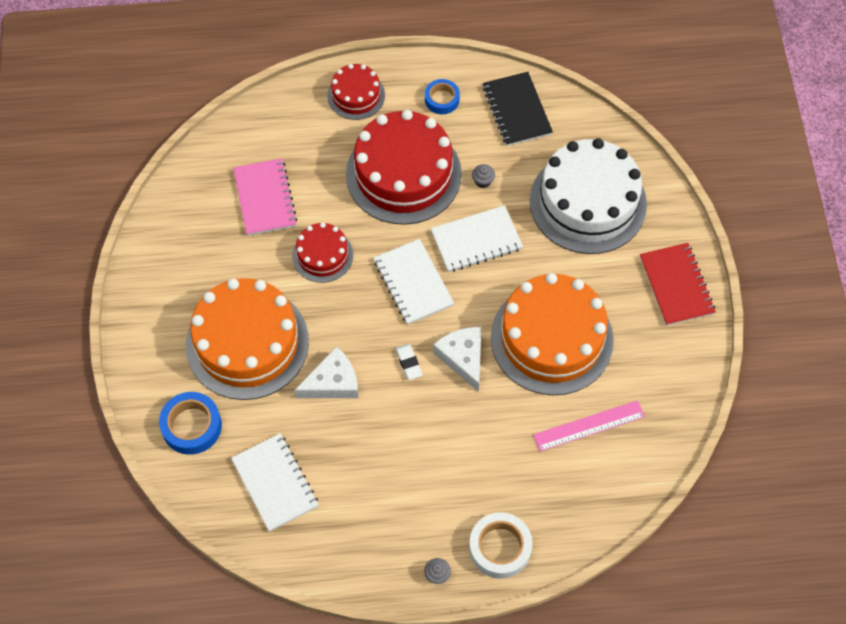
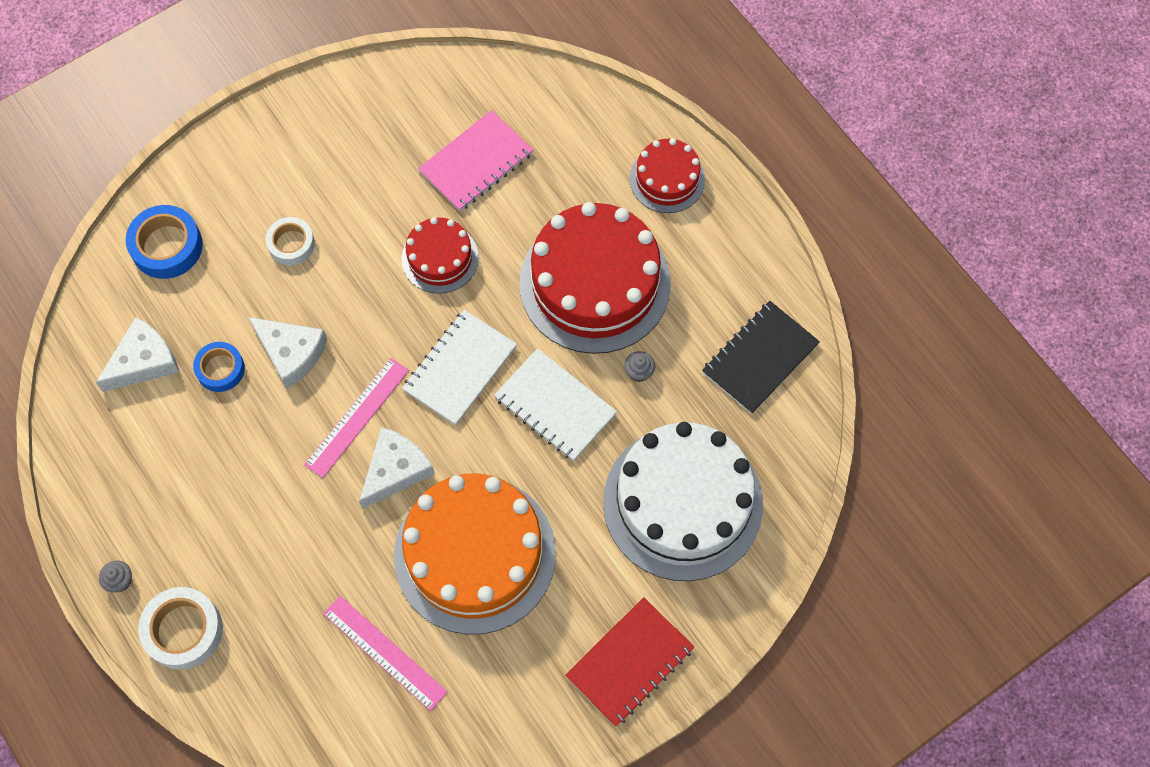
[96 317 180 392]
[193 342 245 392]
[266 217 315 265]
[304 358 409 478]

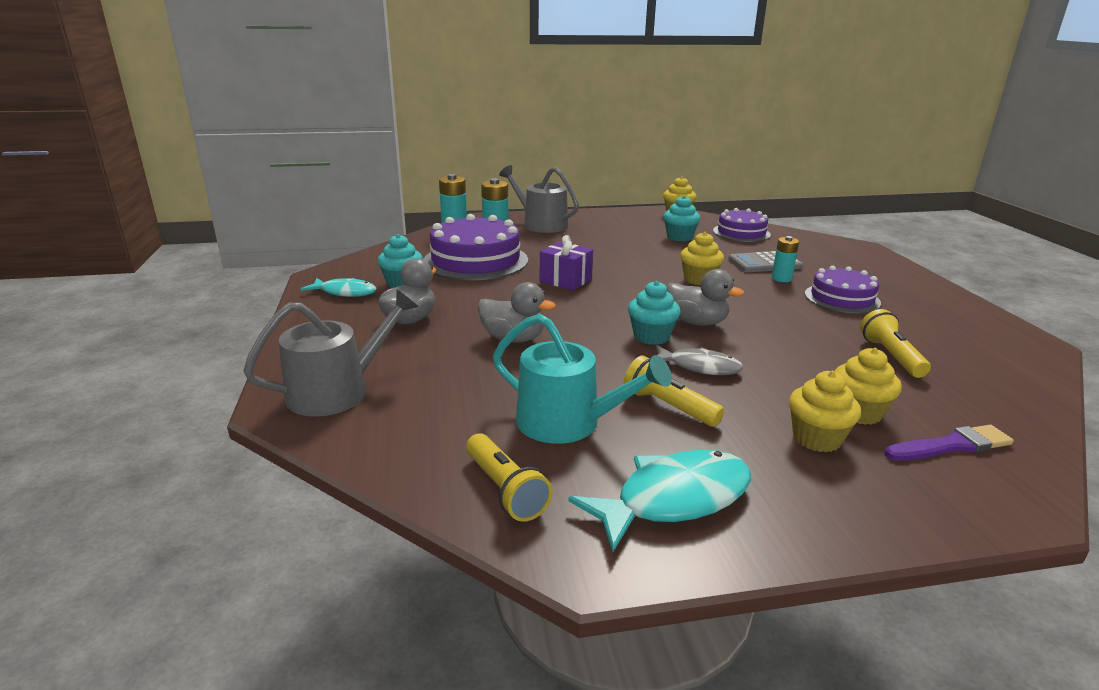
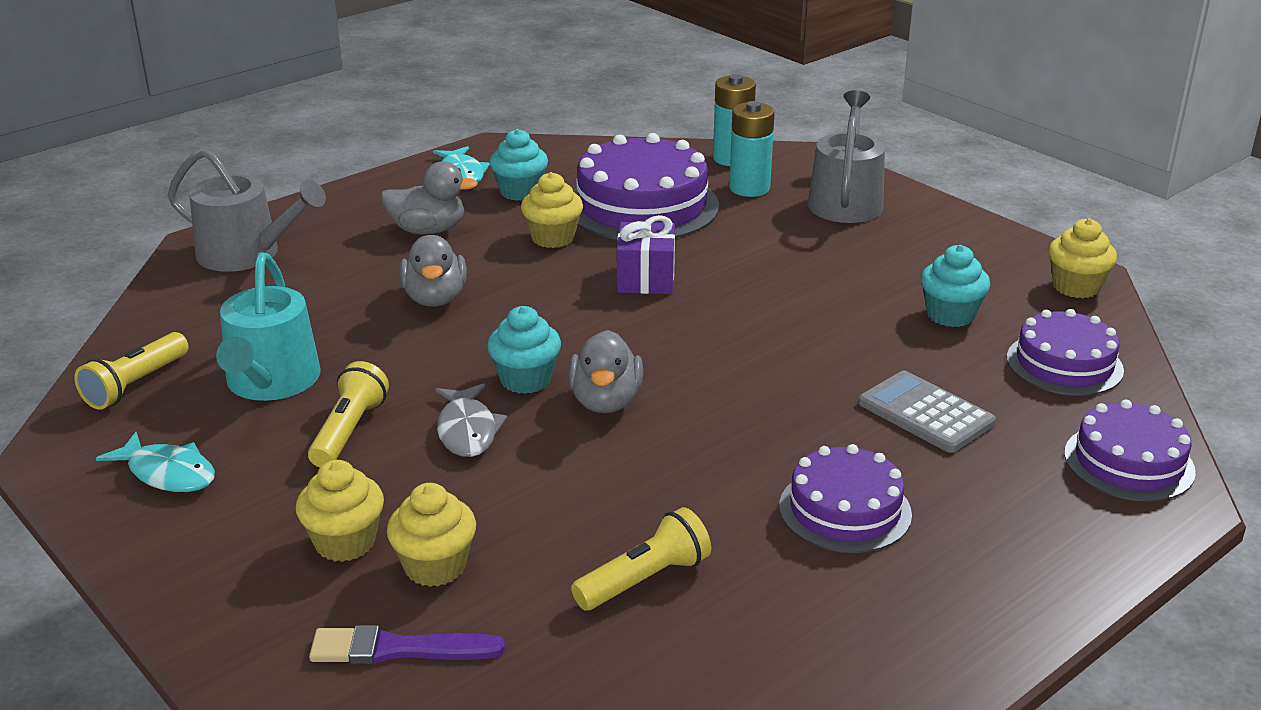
[96 432 215 492]
[309 625 505 664]
[521 172 583 248]
[1064 400 1196 502]
[772 236 799 282] (first image)

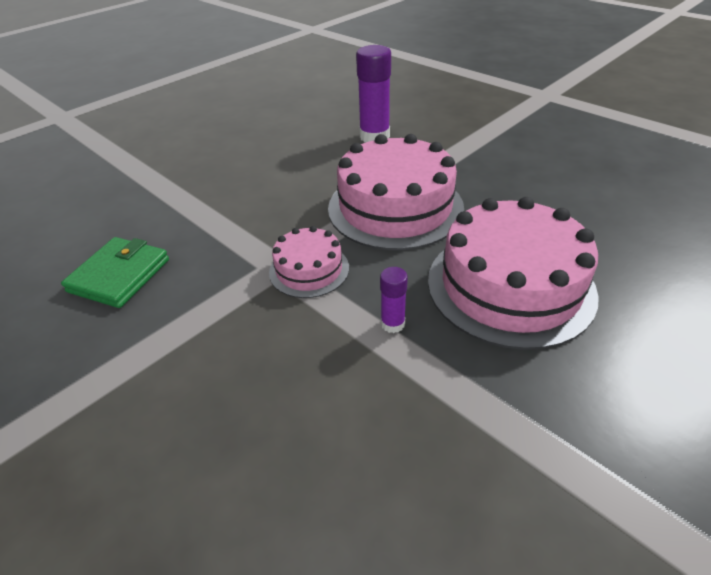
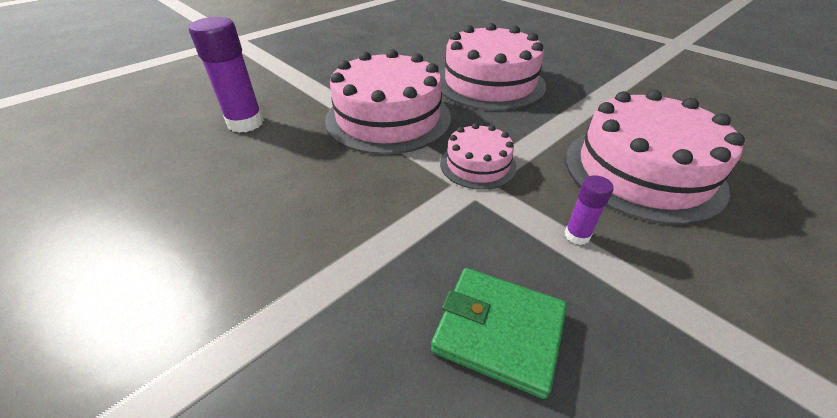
[565 175 614 245]
[566 90 745 225]

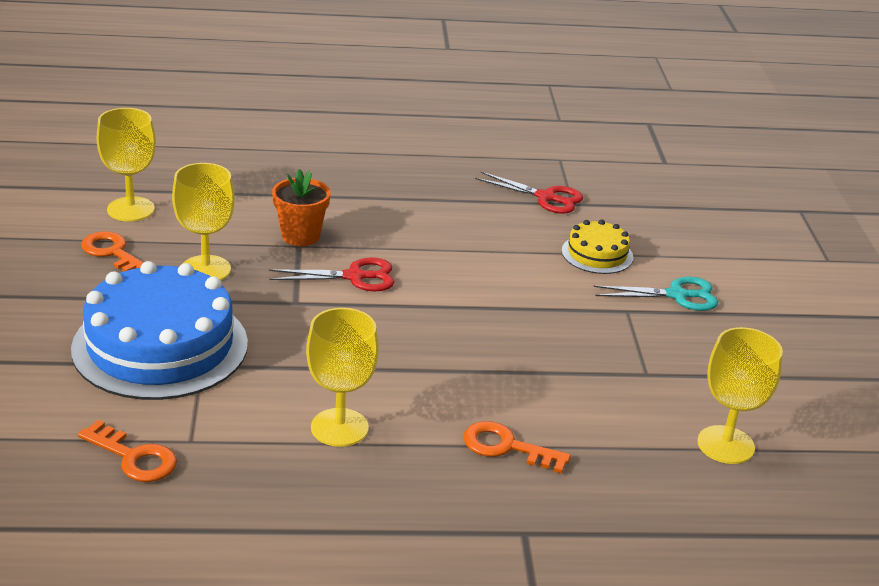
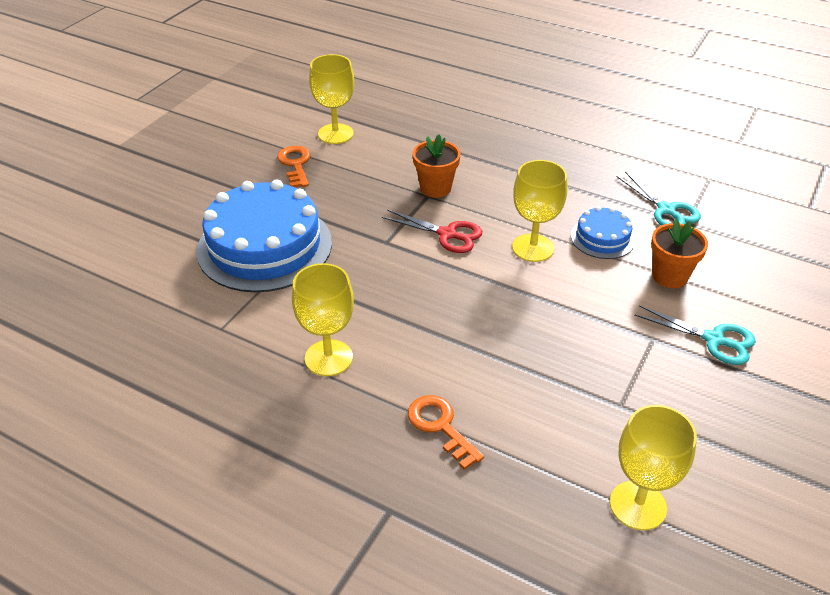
[512 160 567 262]
[571 206 635 259]
[617 172 701 225]
[651 219 708 288]
[78 420 177 482] (first image)

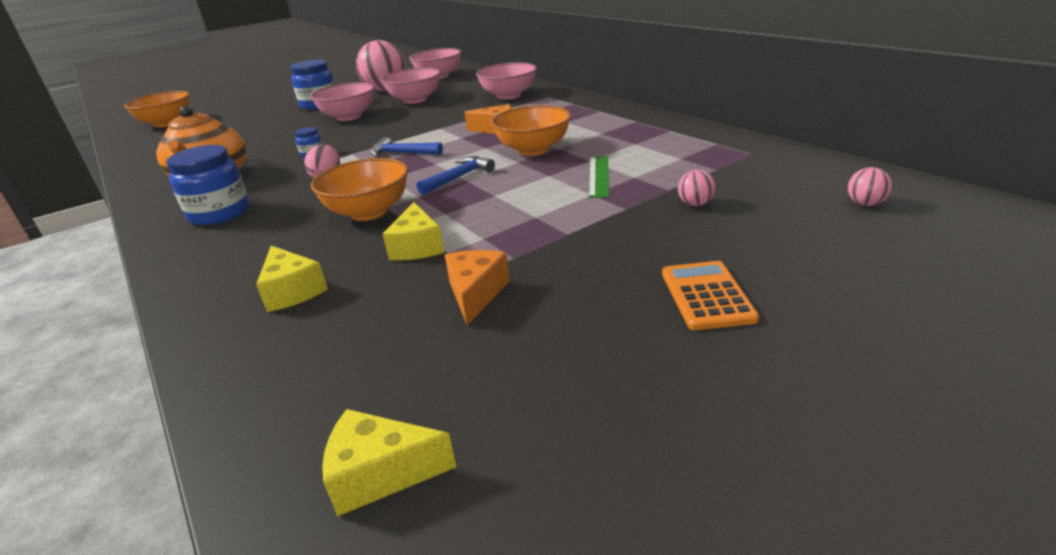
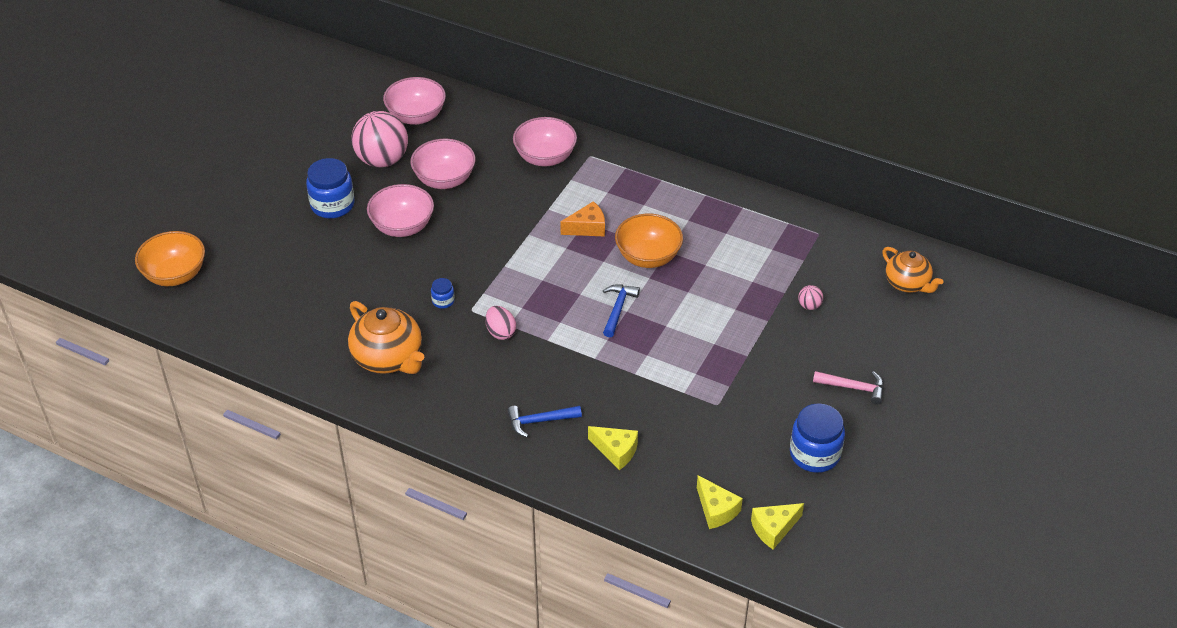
[508 406 582 437]
[697 475 743 529]
[790 403 845 473]
[813 371 884 405]
[882 247 943 293]
[311 158 408 221] (first image)
[445 250 510 326] (first image)
[589 156 609 198] (first image)

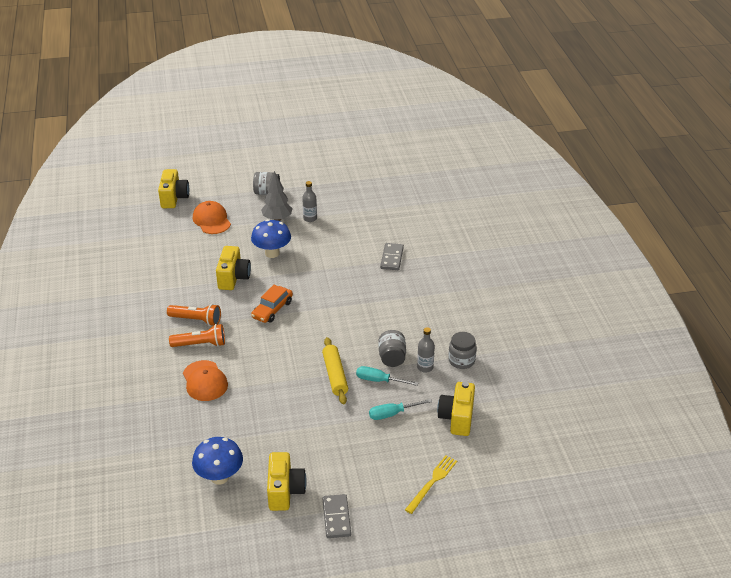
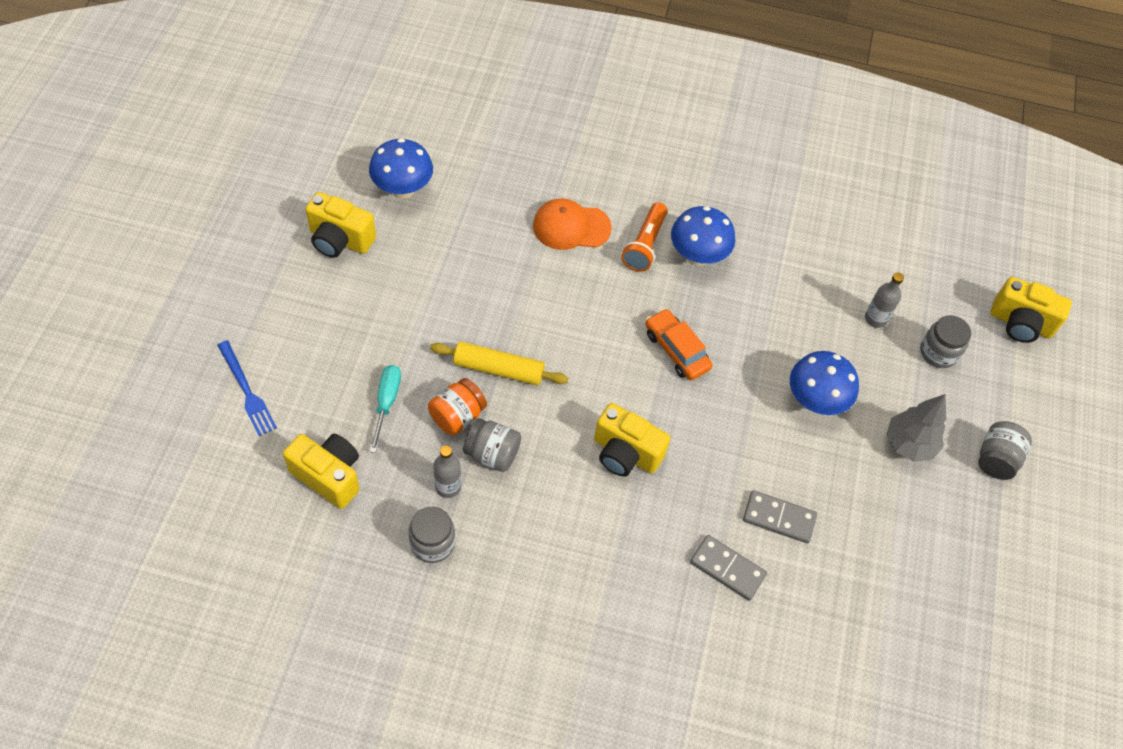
[217 341 277 436]
[428 378 487 435]
[594 403 670 477]
[671 206 735 266]
[743 490 817 543]
[865 272 904 328]
[920 315 971 368]

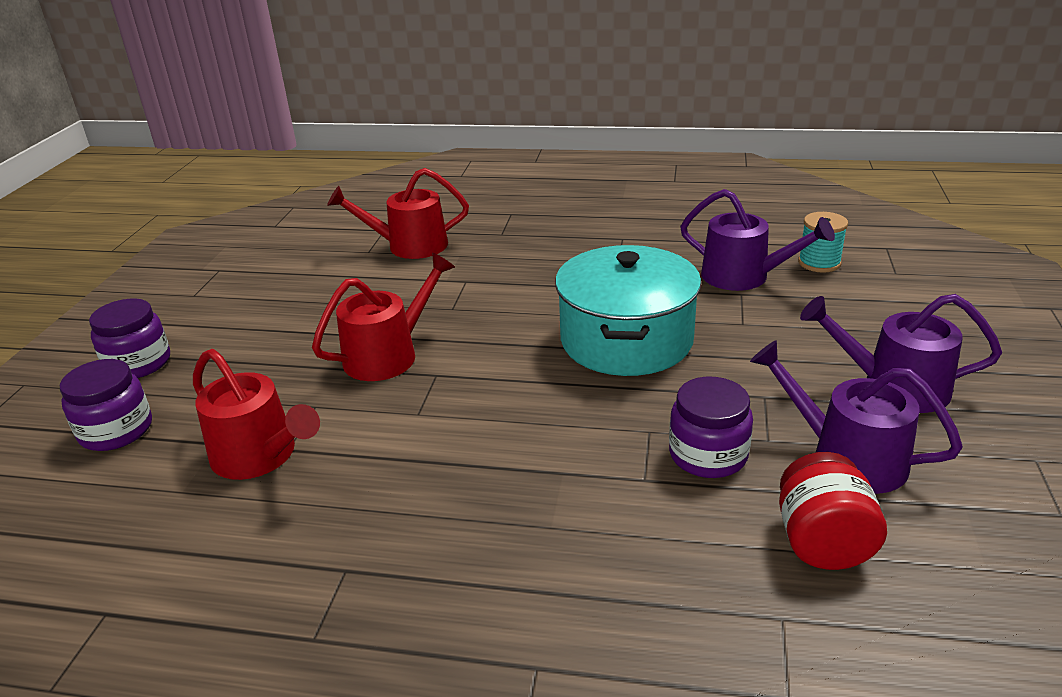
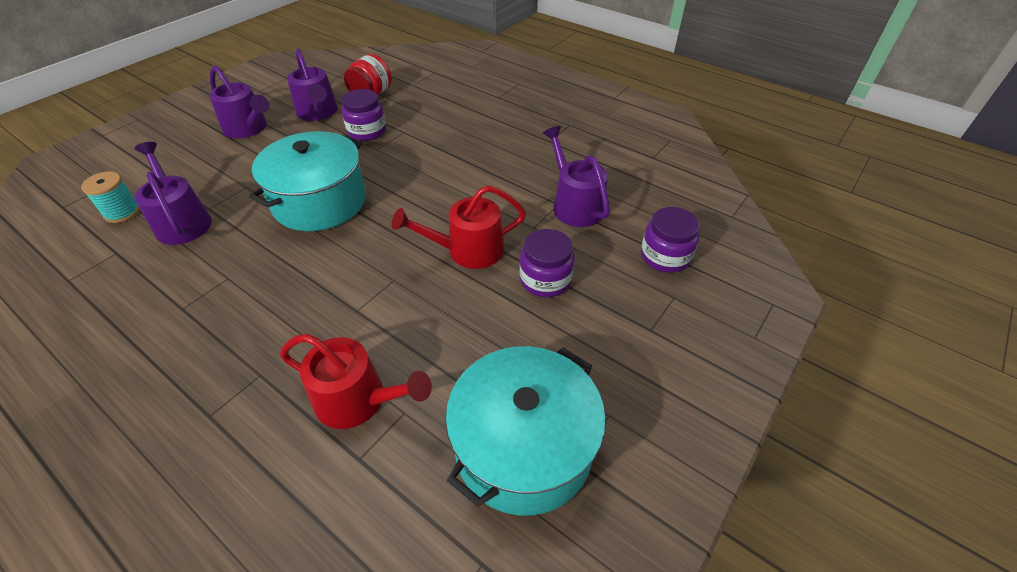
[445 346 606 516]
[519 229 575 297]
[543 126 610 227]

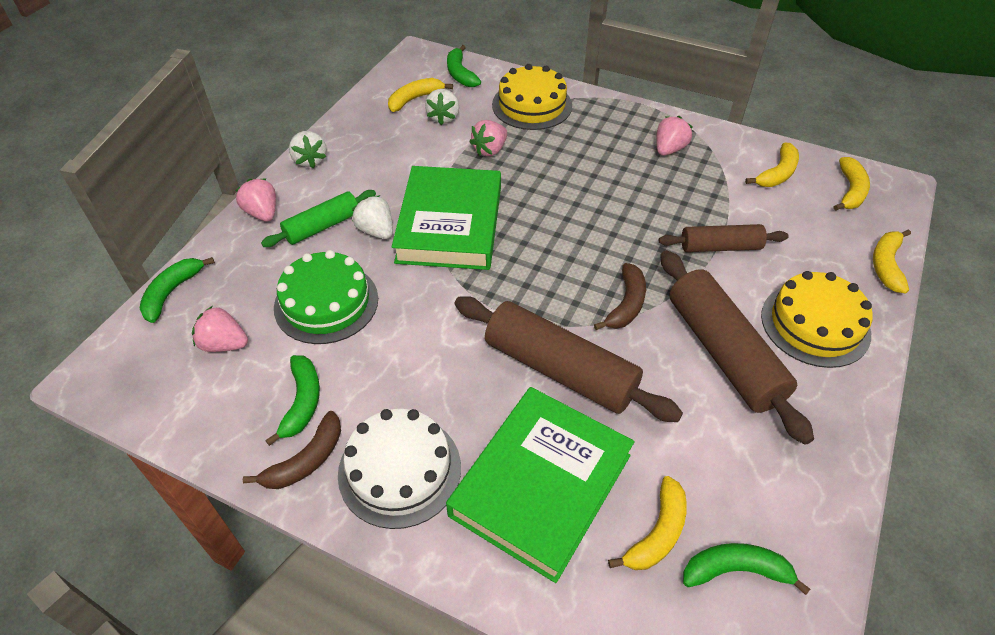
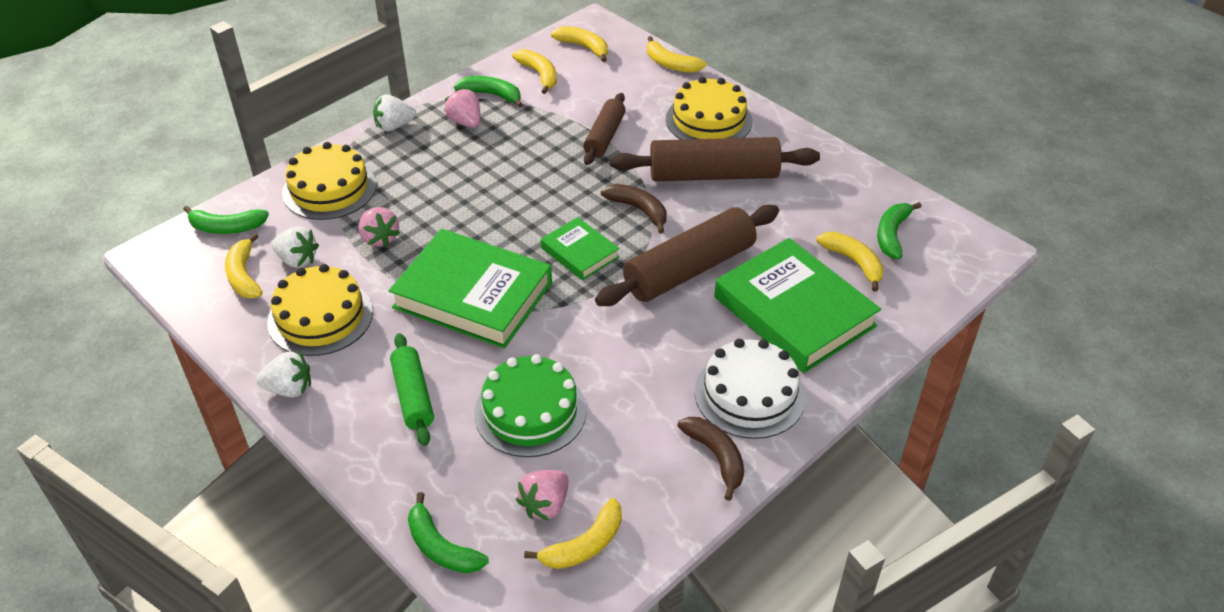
[267 264 373 356]
[373 94 416 131]
[454 76 523 108]
[524 498 622 569]
[541 217 620 280]
[235 178 276 221] (first image)

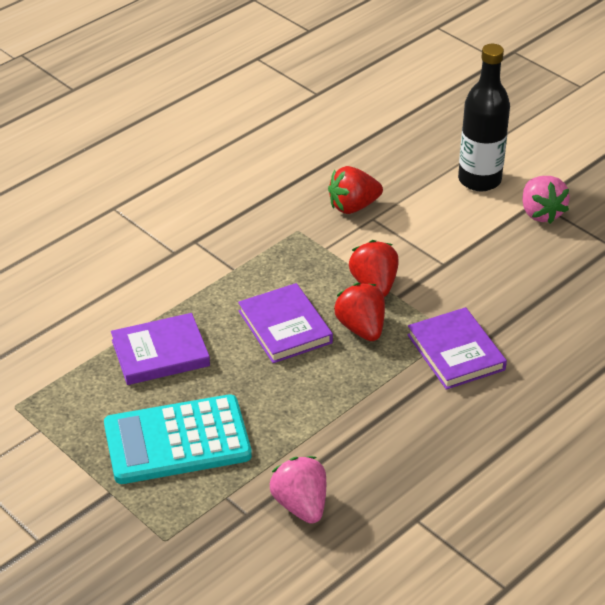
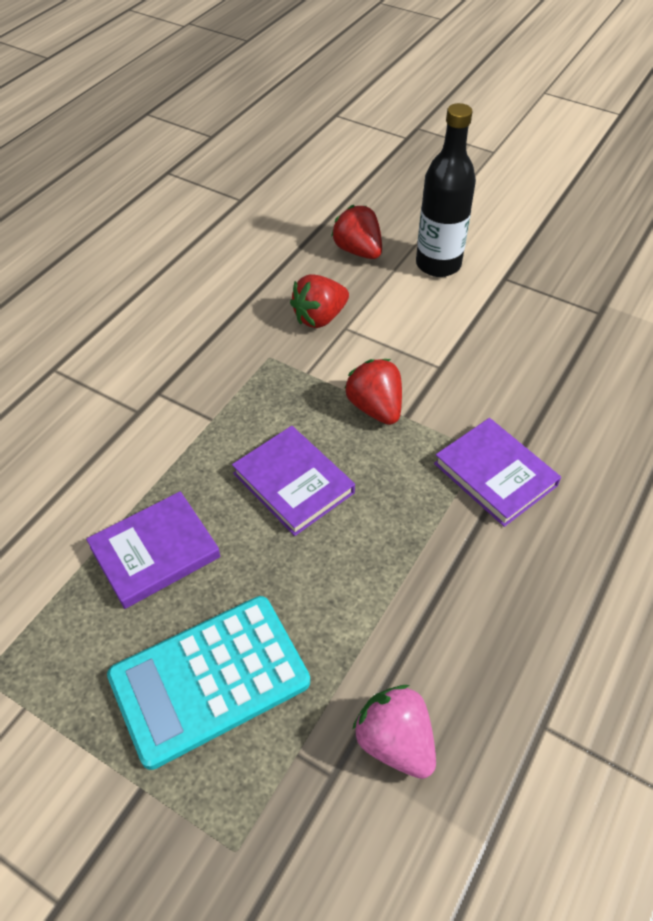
[331 205 382 259]
[522 176 570 224] (first image)

